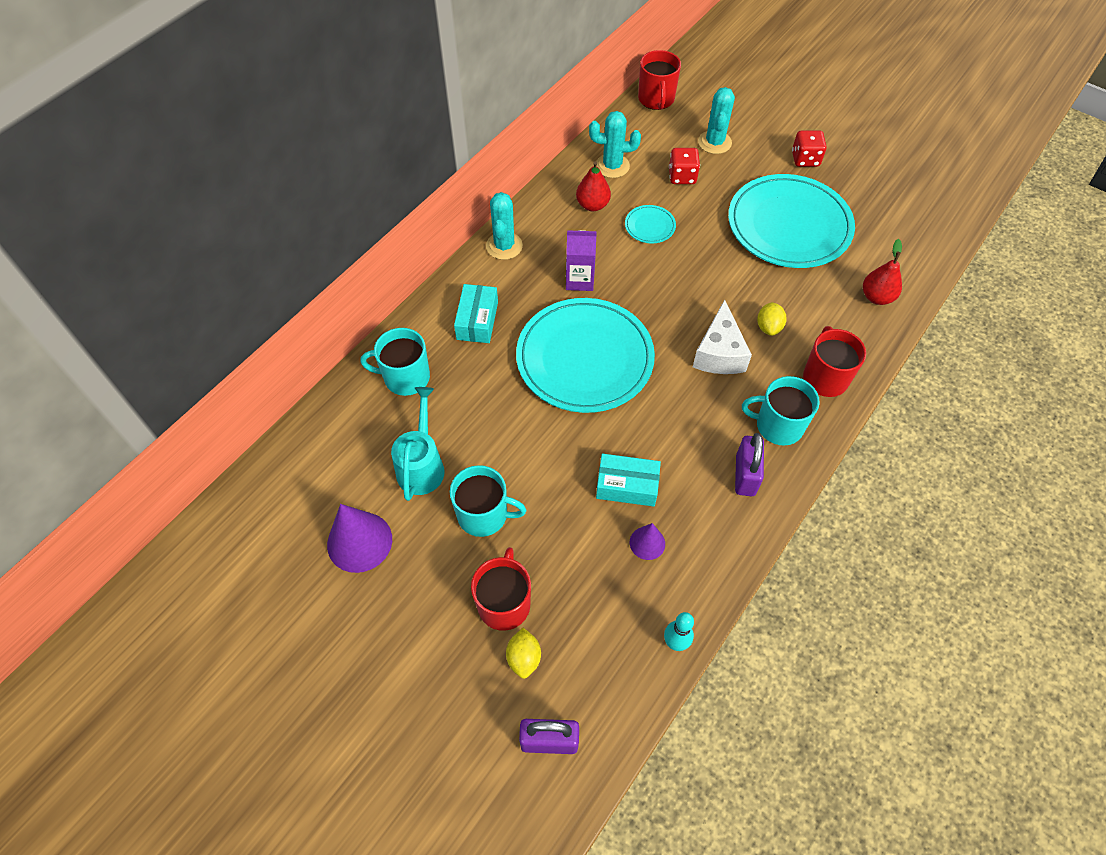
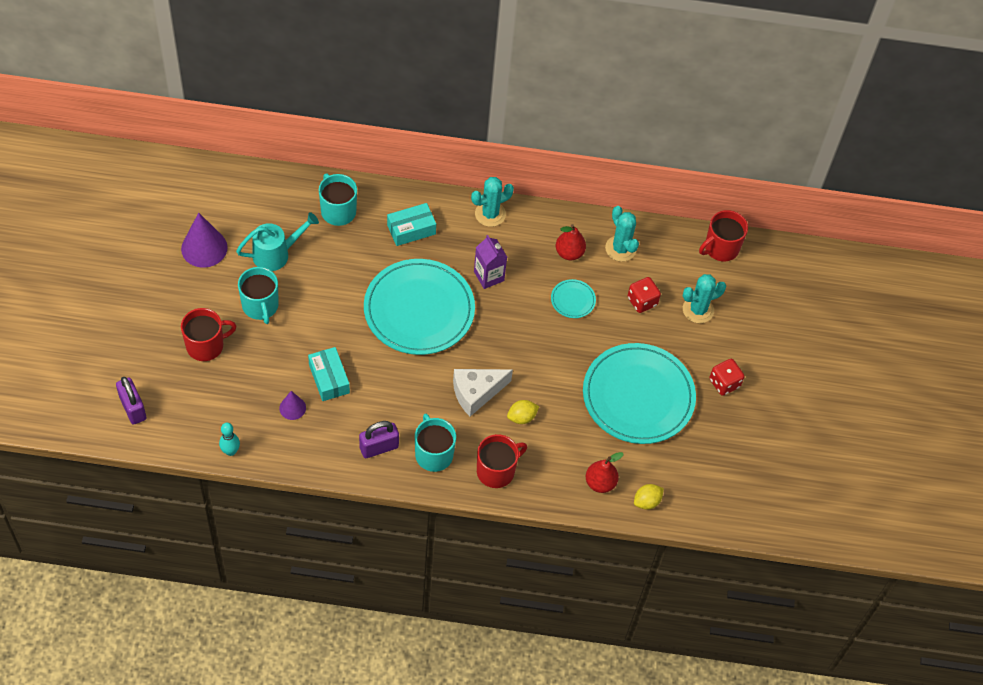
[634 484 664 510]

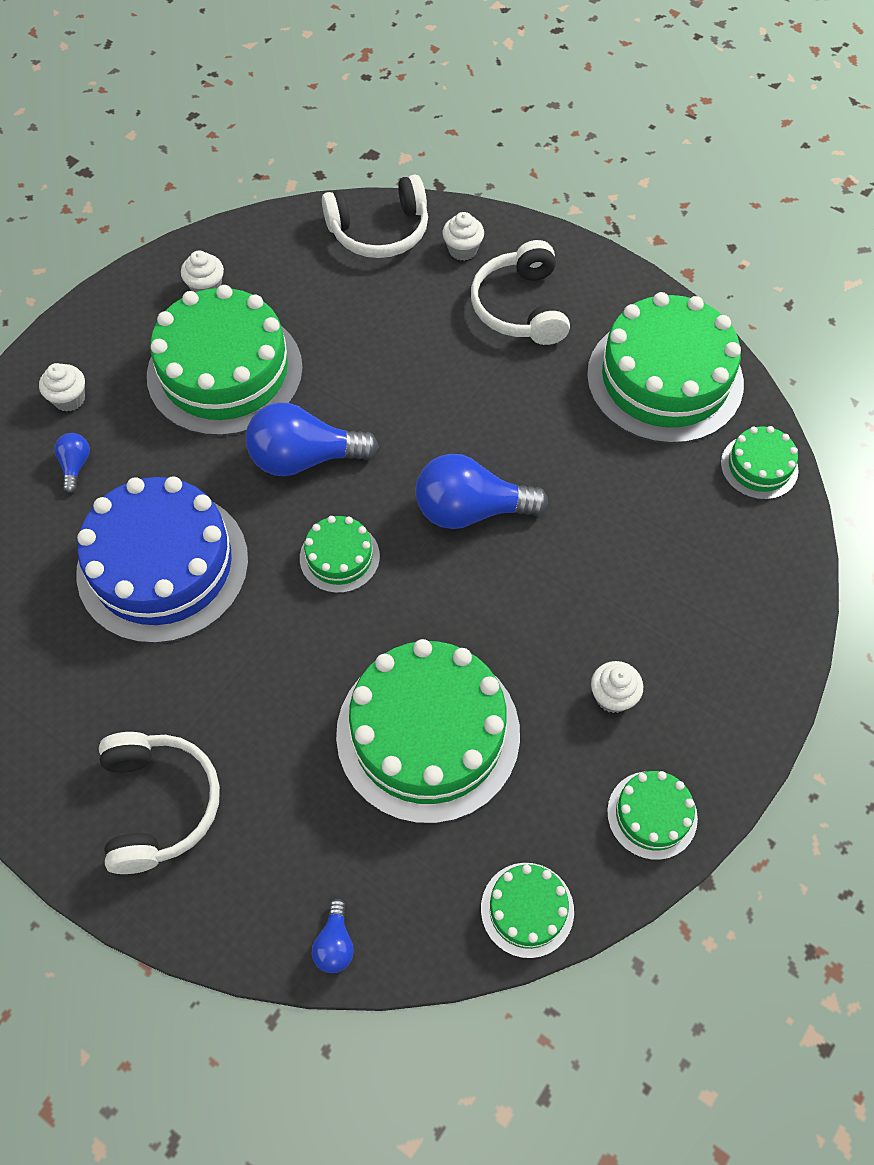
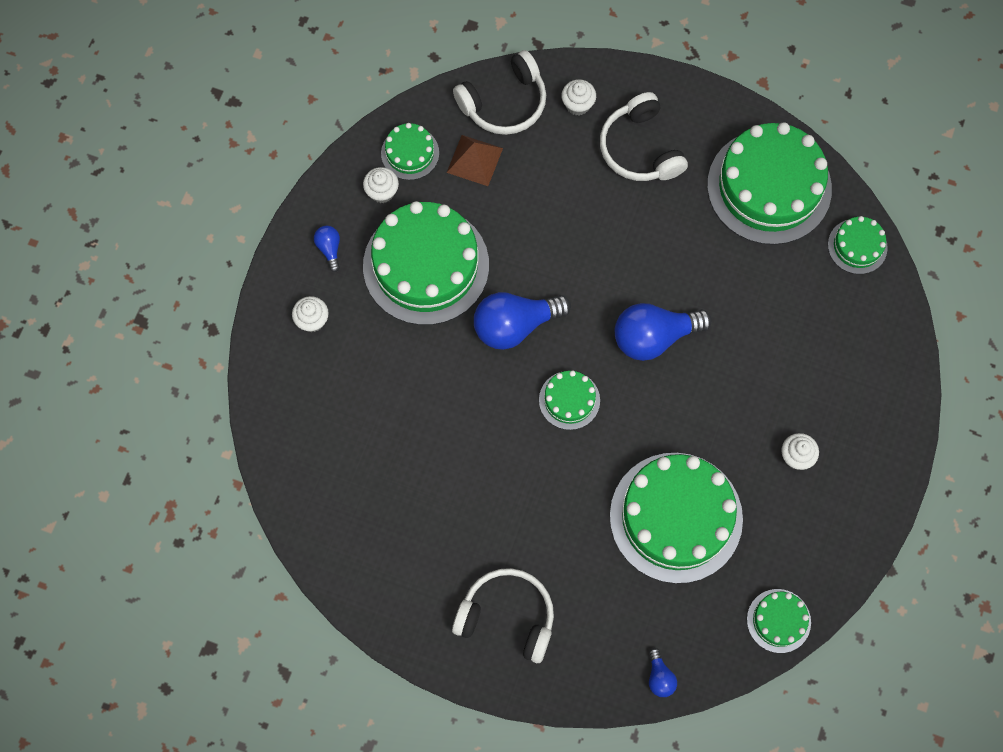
[314 226 340 272]
[381 123 439 180]
[447 135 503 186]
[452 568 554 663]
[76 476 248 644] (first image)

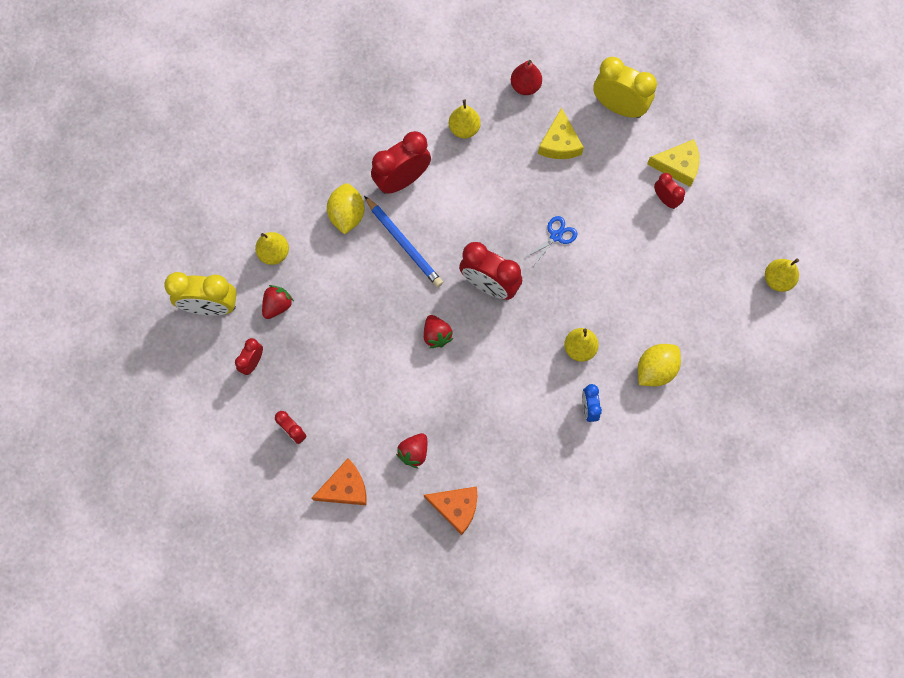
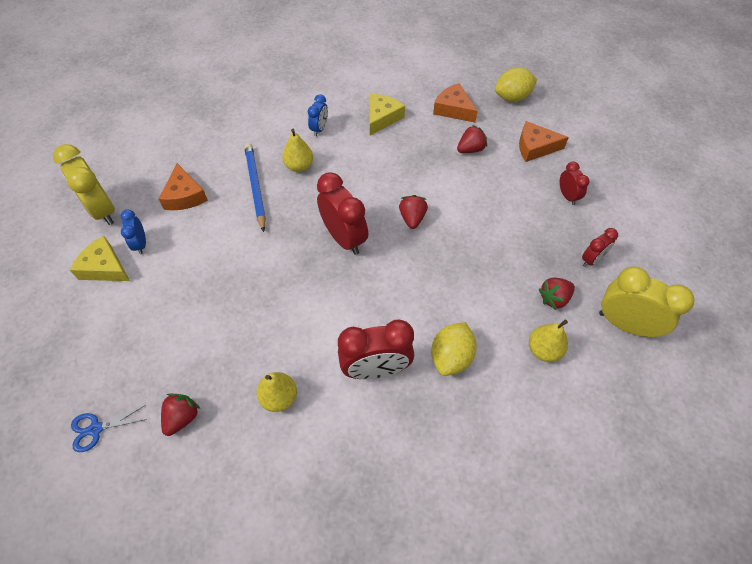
[53 144 115 225]
[71 405 147 452]
[120 209 146 254]
[159 163 208 210]
[161 394 200 436]
[244 143 266 232]
[370 93 405 136]
[495 68 537 102]
[765 258 799 292] (first image)

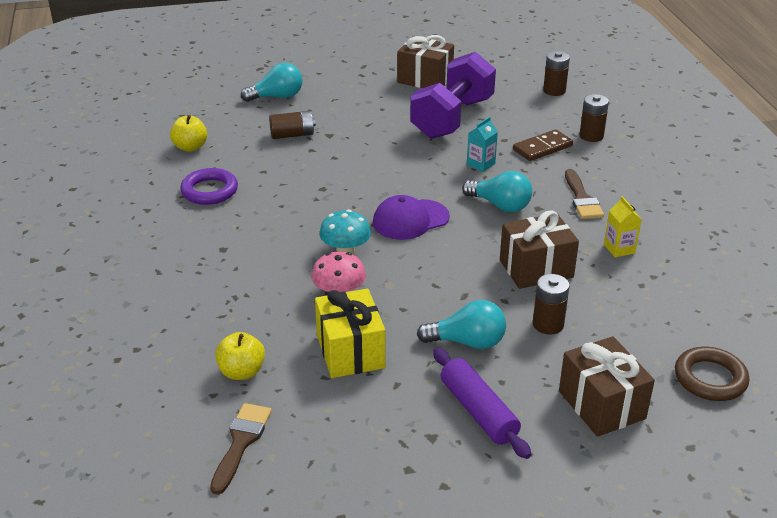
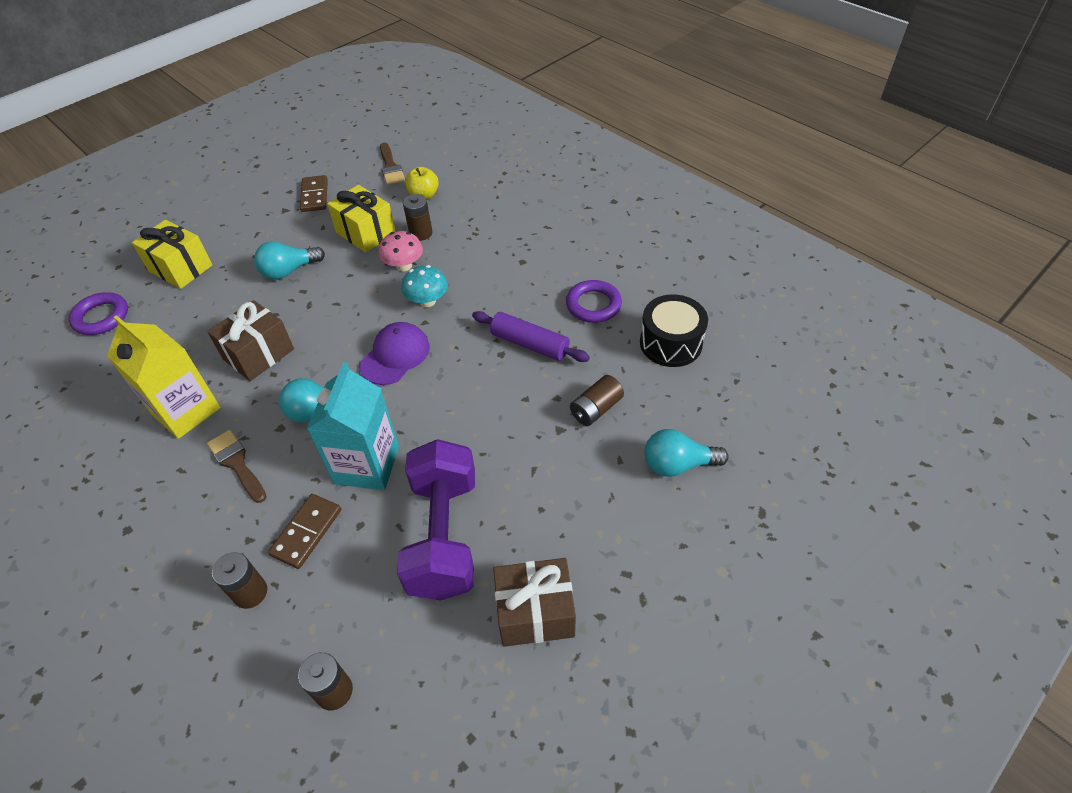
[69 292 128 335]
[107 315 221 439]
[132 220 213 289]
[300 175 328 212]
[307 362 399 490]
[403 194 432 241]
[472 311 590 362]
[640 294 708 367]
[644 429 729 477]

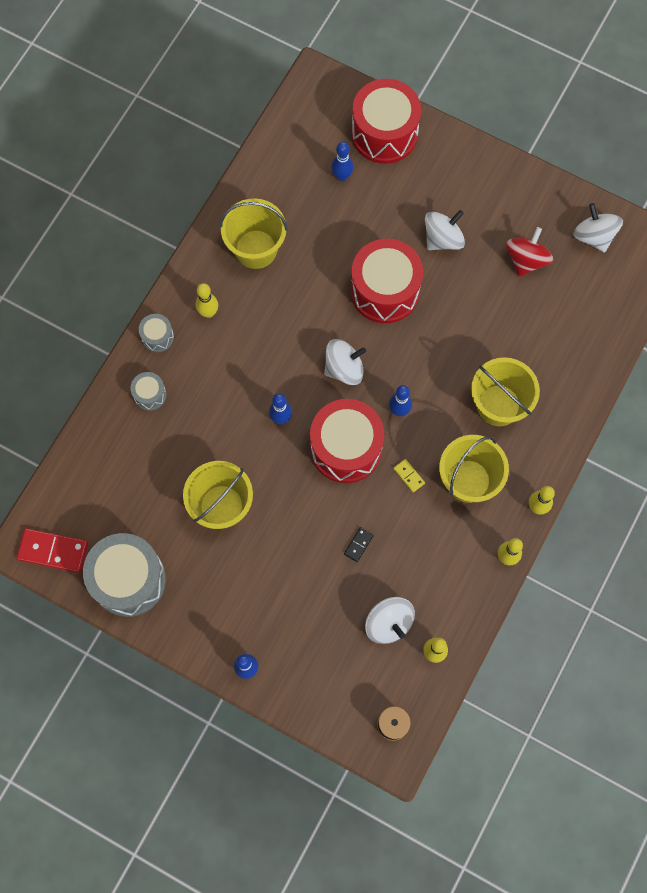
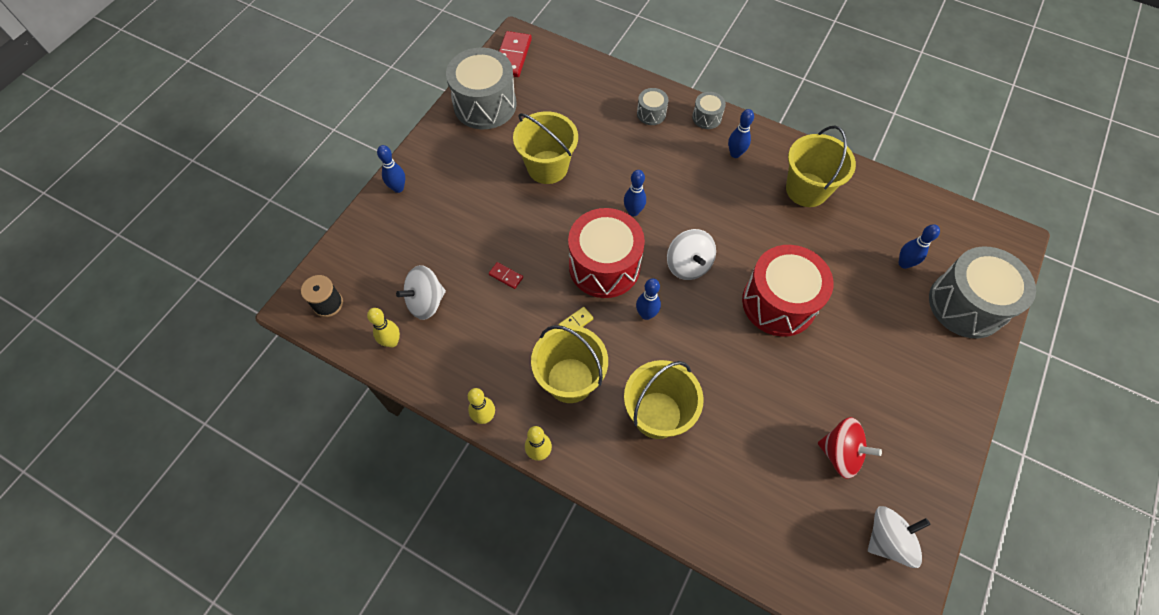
[489 262 523 289]
[728 109 754 158]
[929 246 1036 338]
[425 210 465 250] (first image)

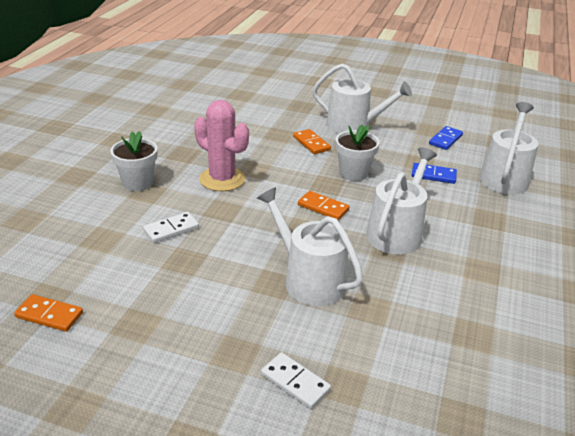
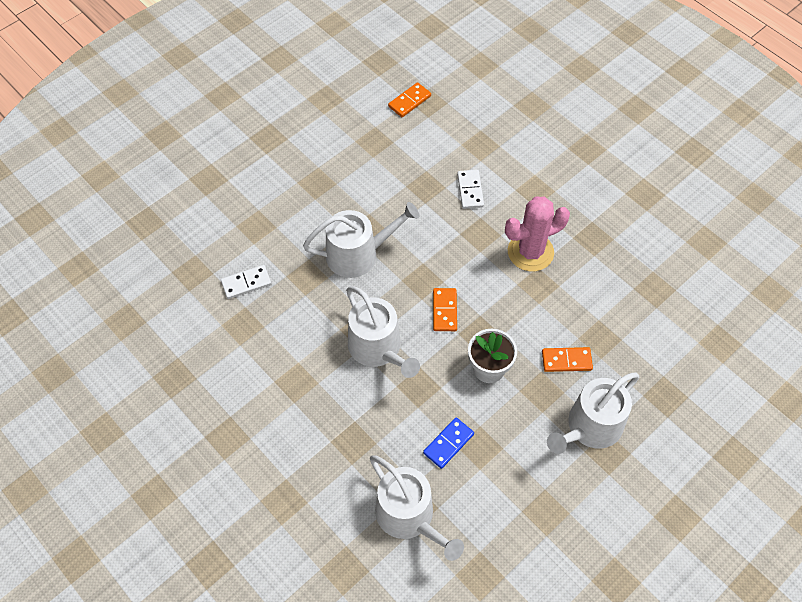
[221 265 271 299]
[433 288 457 331]
[110 131 158 191] (first image)
[429 126 463 150] (first image)

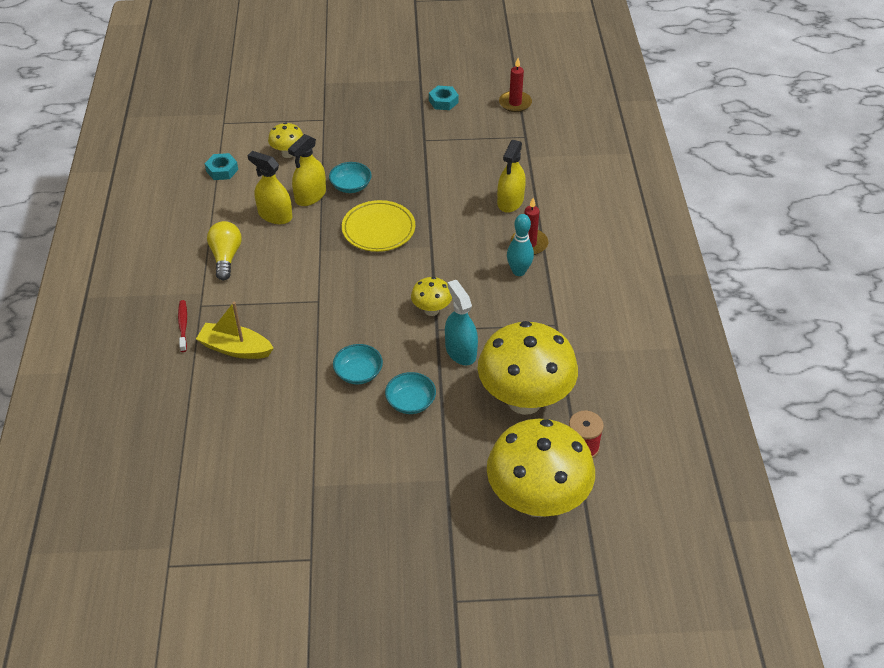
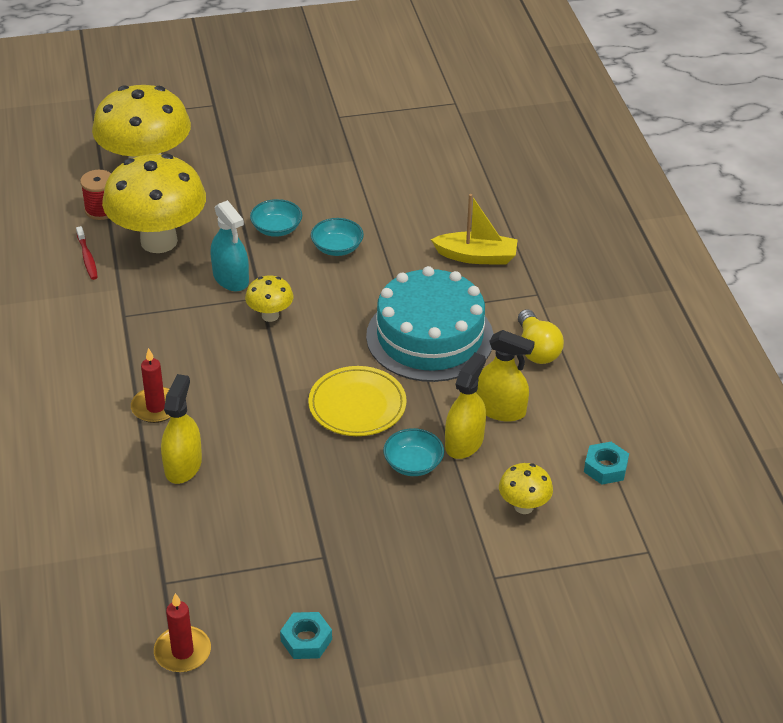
[76 226 98 280]
[366 266 494 382]
[507 214 534 276] (first image)

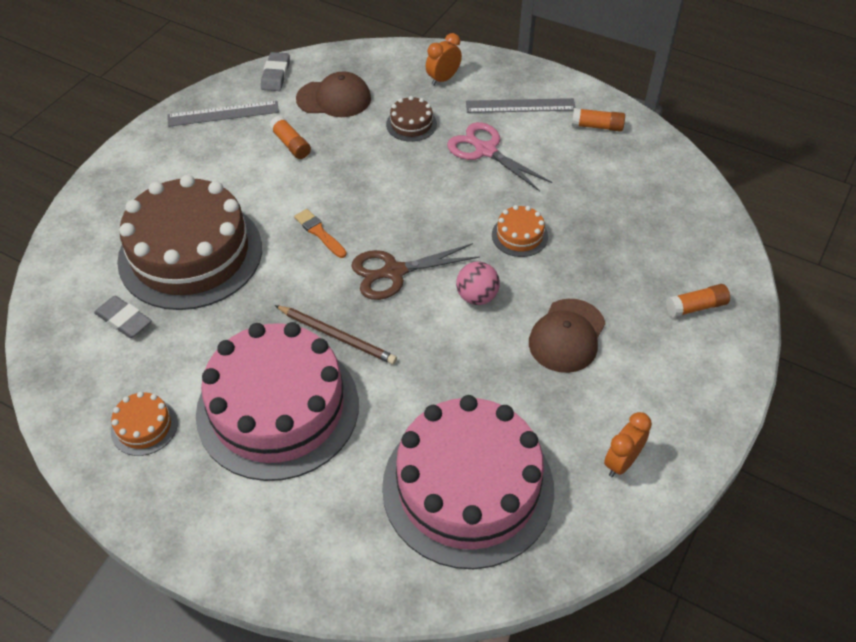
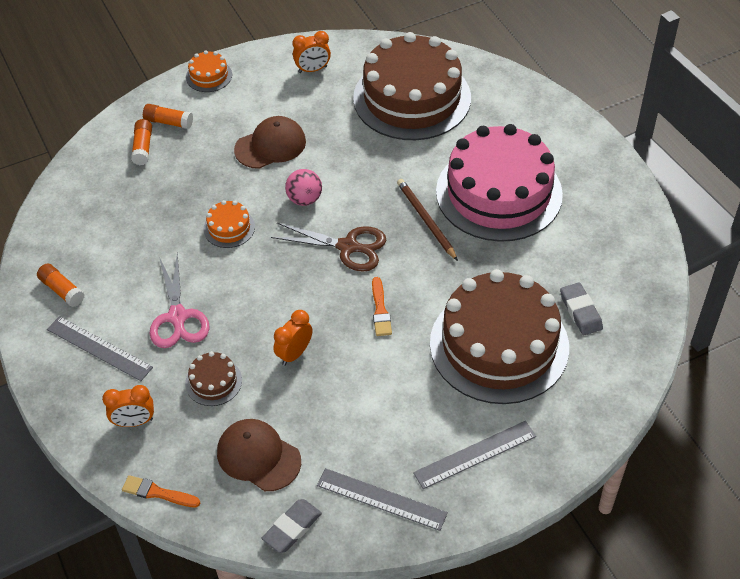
[122 475 200 507]
[131 119 152 165]
[186 50 232 92]
[273 310 312 366]
[353 32 471 140]
[413 421 536 489]

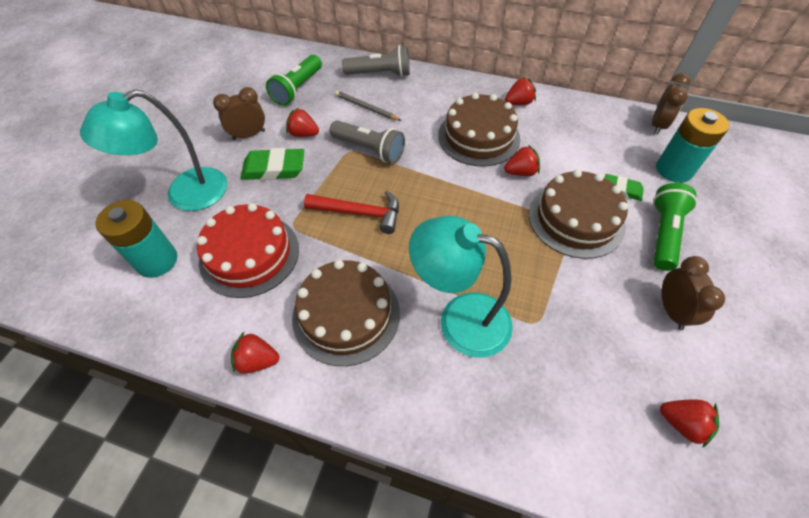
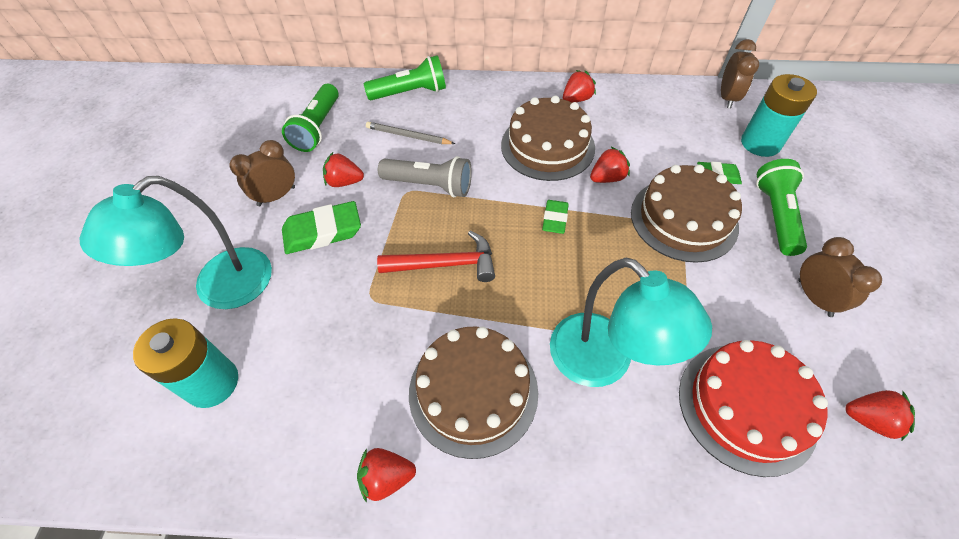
[364 55 446 100]
[542 200 569 234]
[550 257 712 387]
[679 340 828 477]

